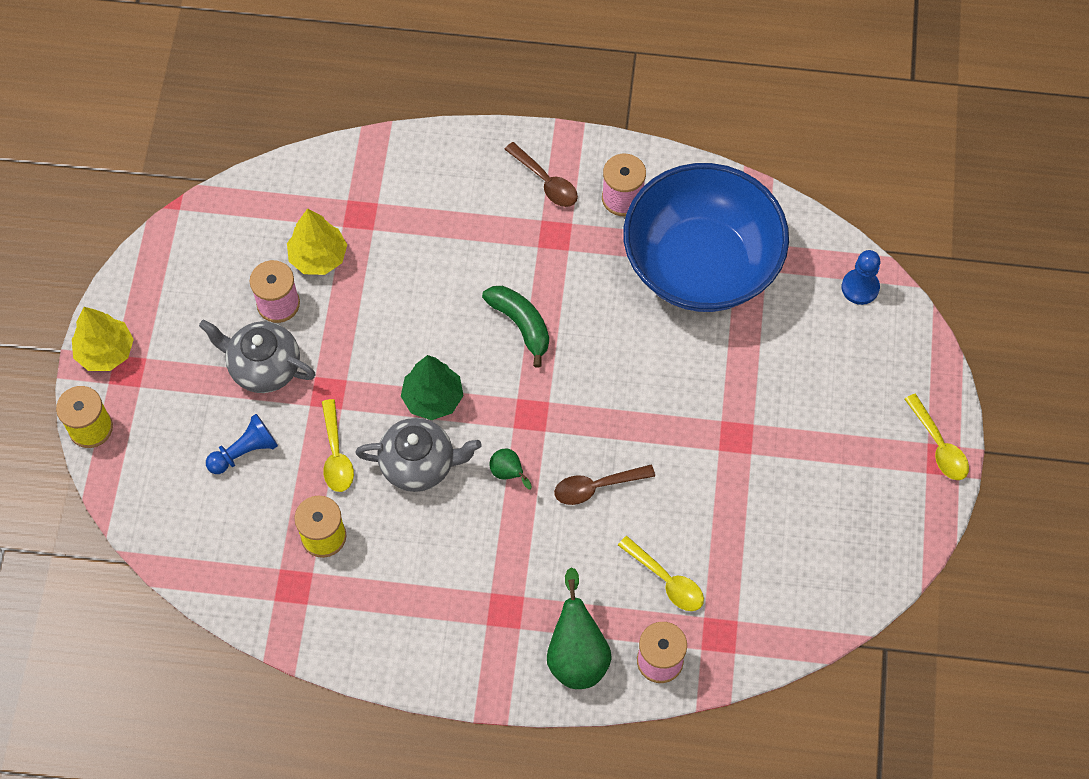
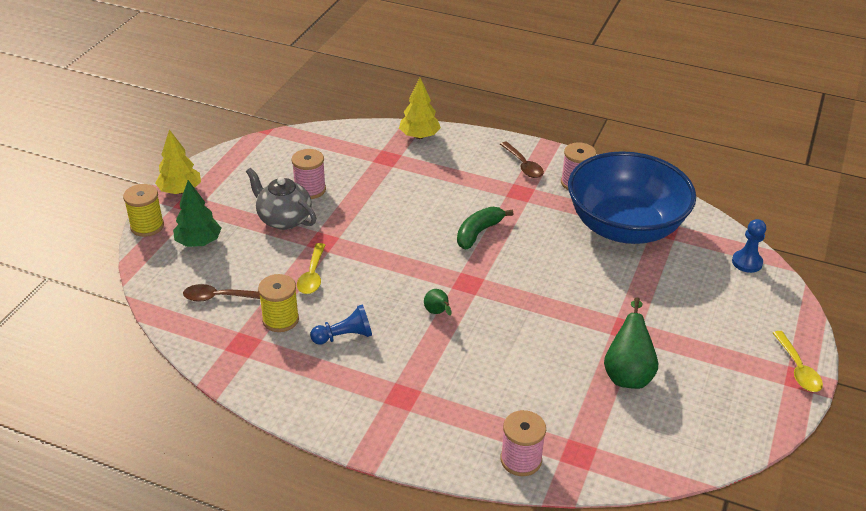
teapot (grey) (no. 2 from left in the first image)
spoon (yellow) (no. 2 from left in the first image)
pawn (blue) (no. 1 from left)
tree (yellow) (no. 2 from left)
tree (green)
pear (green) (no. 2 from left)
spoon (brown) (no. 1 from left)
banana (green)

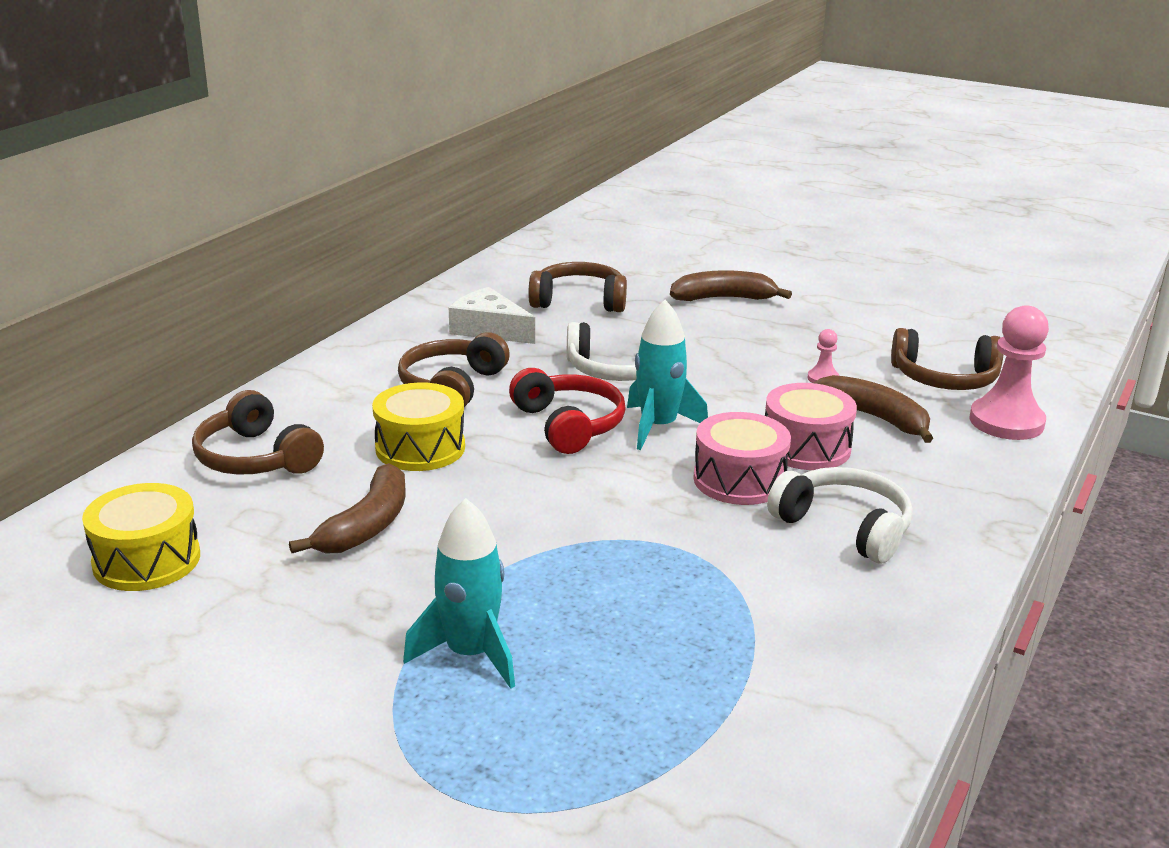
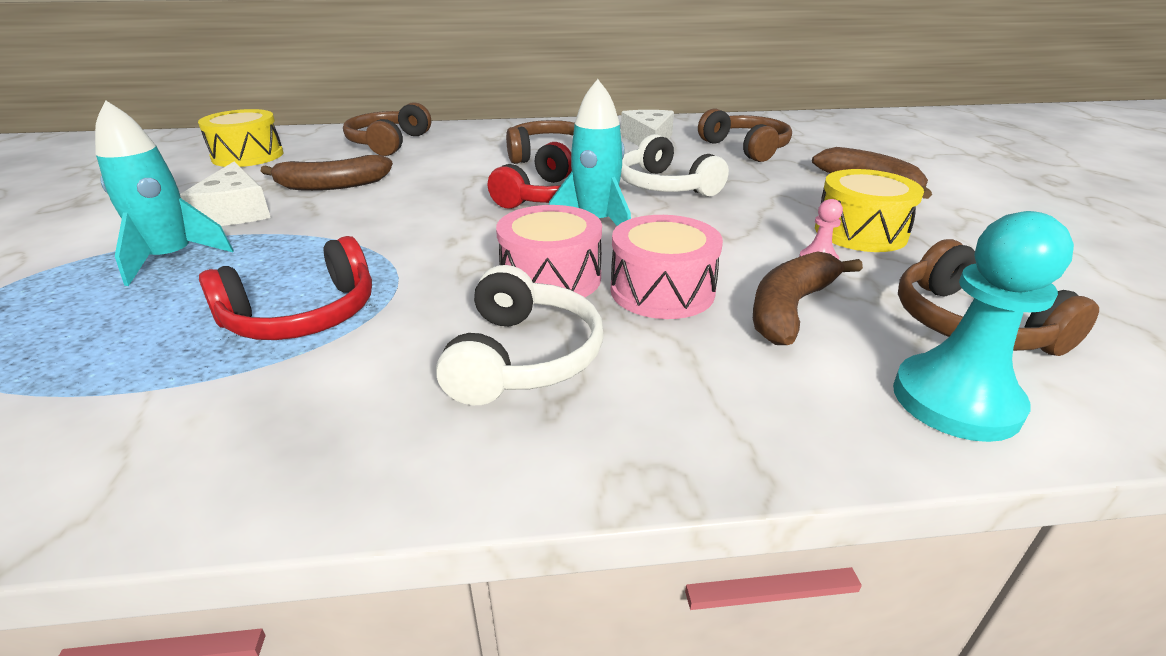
cheese (white) (no. 1 from left)
headphones (red) (no. 1 from left)
drum (yellow) (no. 2 from left)
pawn (turquoise)
banana (brown) (no. 2 from left)

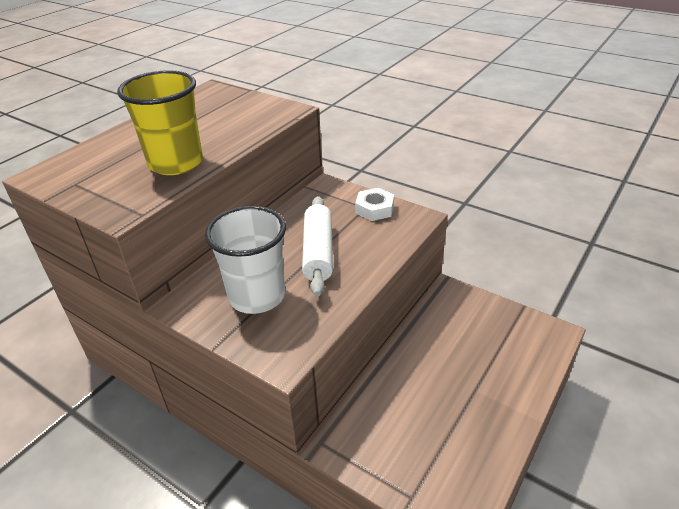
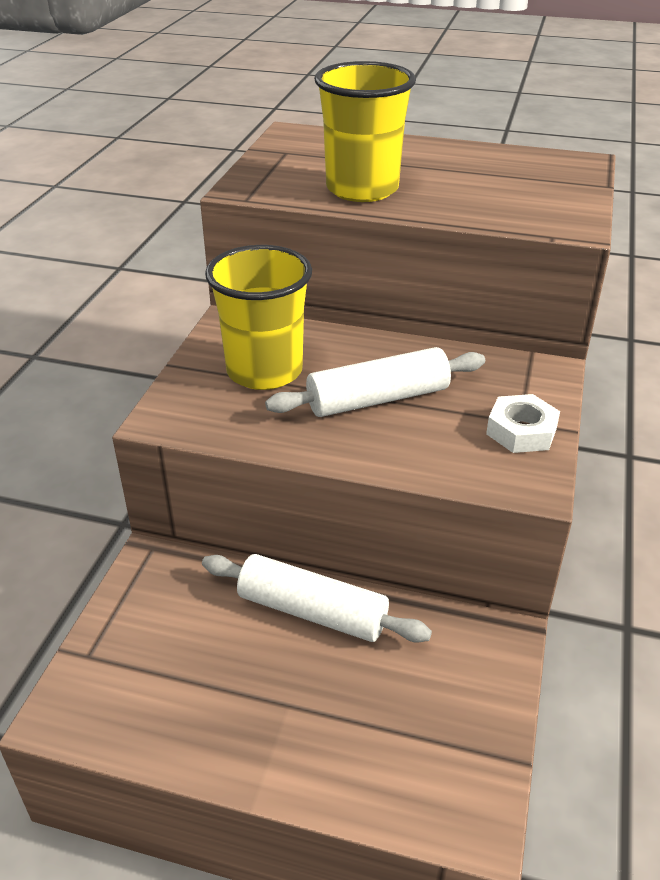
rolling pin (white) (no. 1 from left)
cup (yellow) (no. 1 from left)

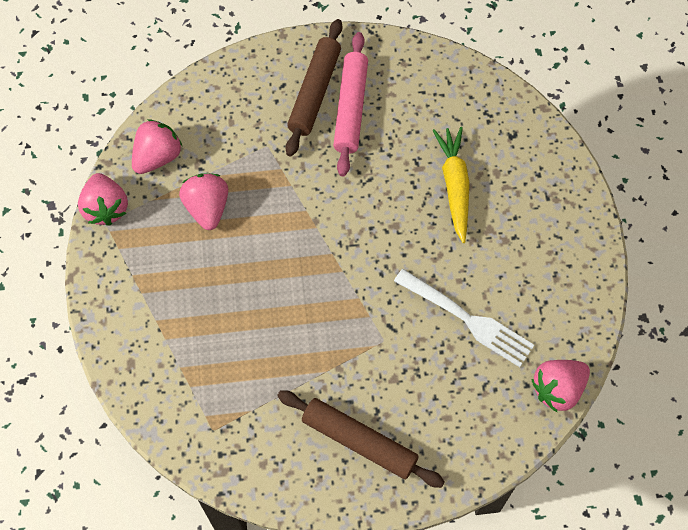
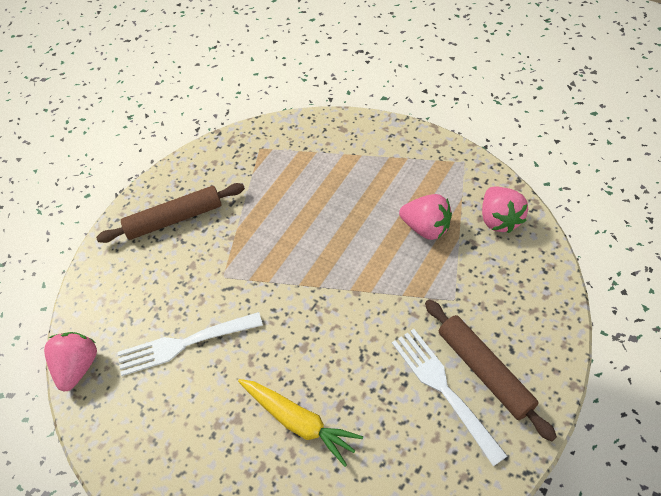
strawberry (pink) (no. 1 from left in the first image)
fork (white) (no. 2 from left)

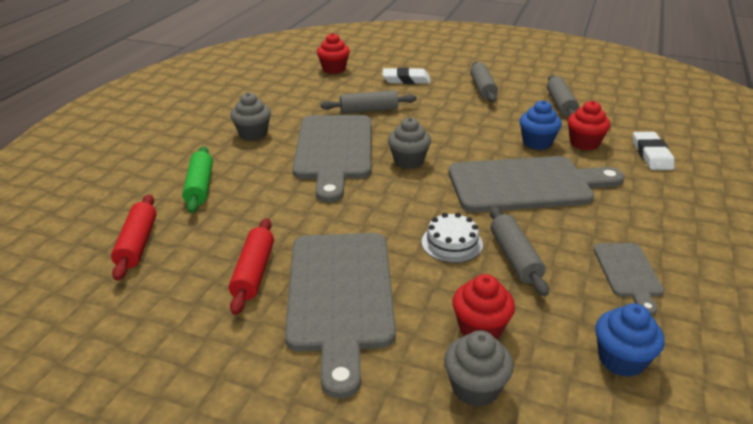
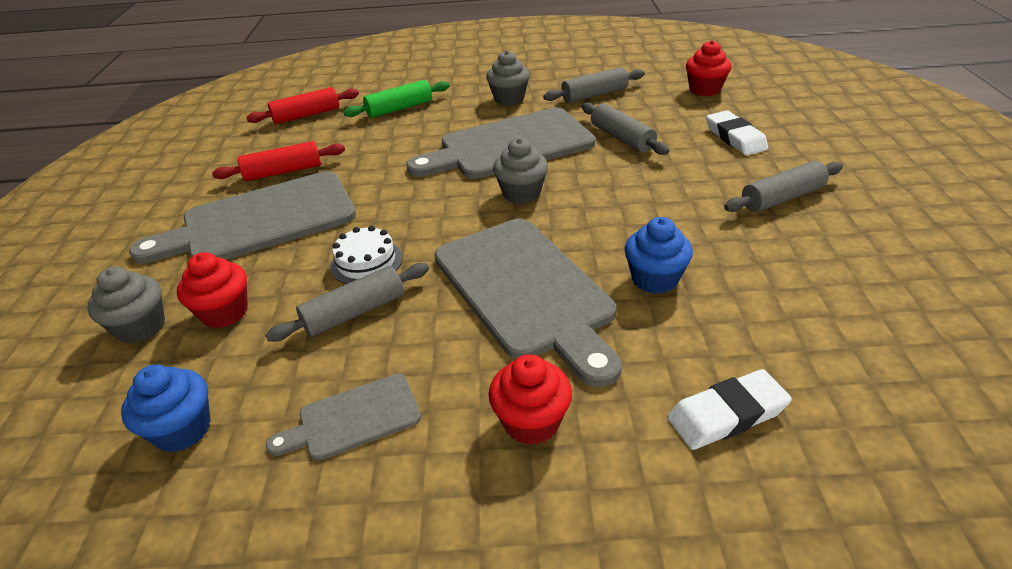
rolling pin (grey) (no. 2 from left)
cupcake (red) (no. 2 from left)

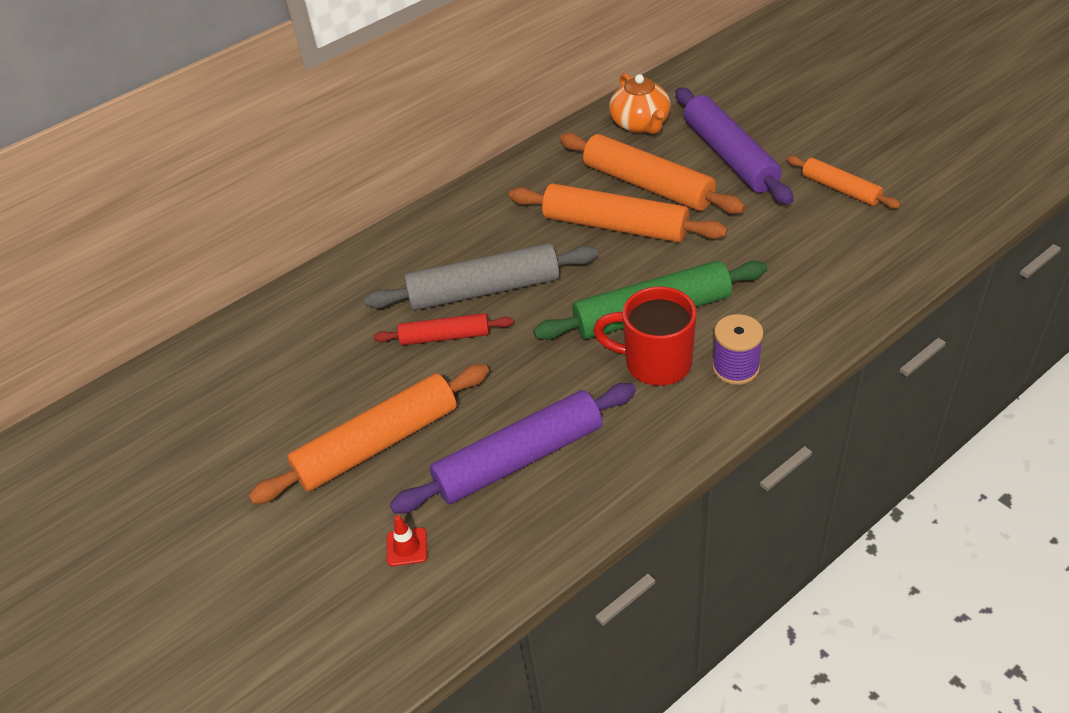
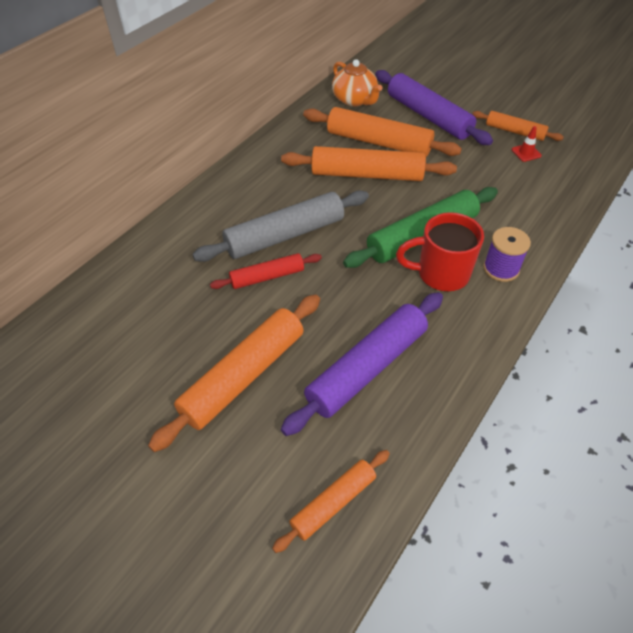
rolling pin (orange) (no. 2 from left)
traffic cone (red)

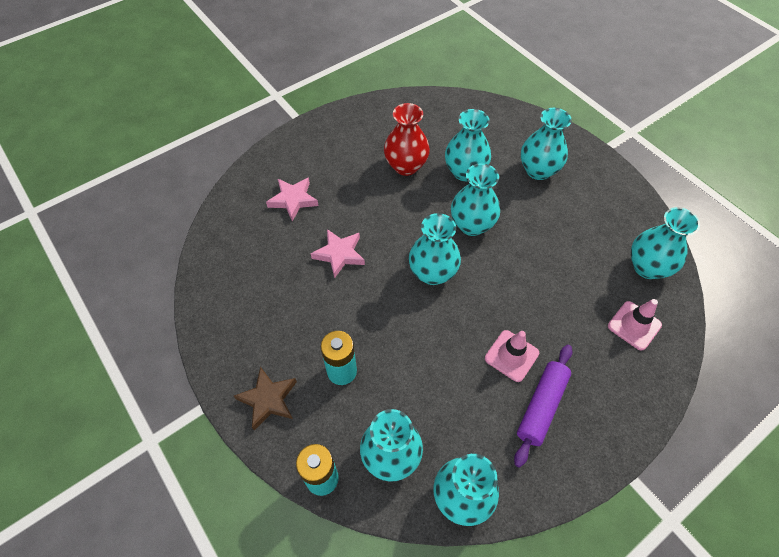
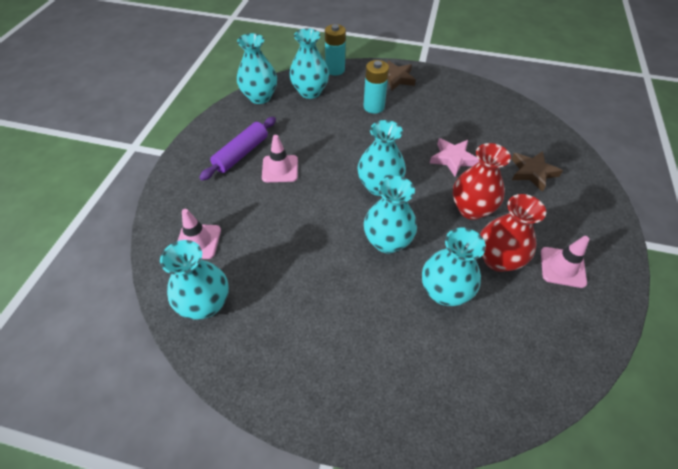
vase (turquoise) (no. 6 from left in the first image)
vase (red) (no. 1 from left)
traffic cone (pink) (no. 3 from left)
star (brown) (no. 2 from left)
rolling pin (purple)

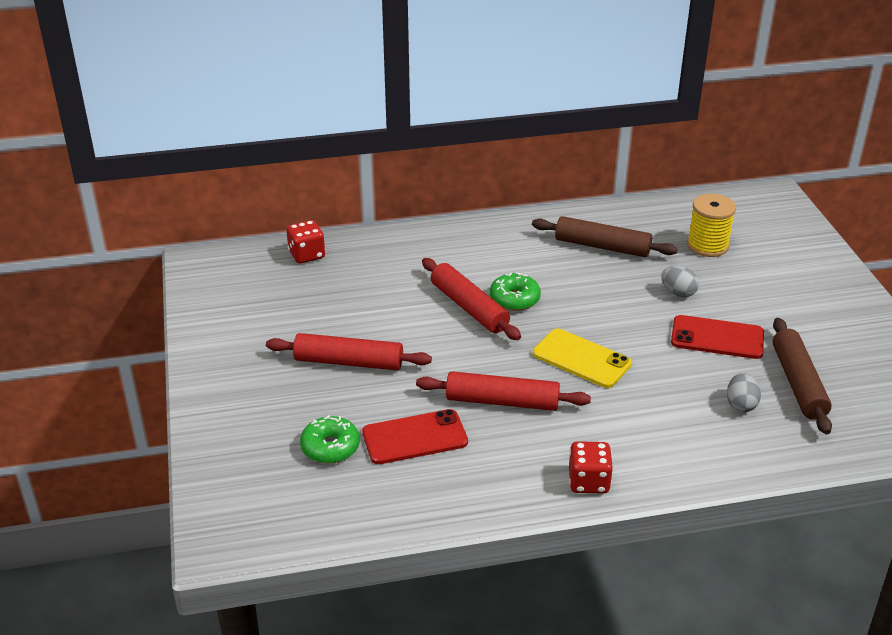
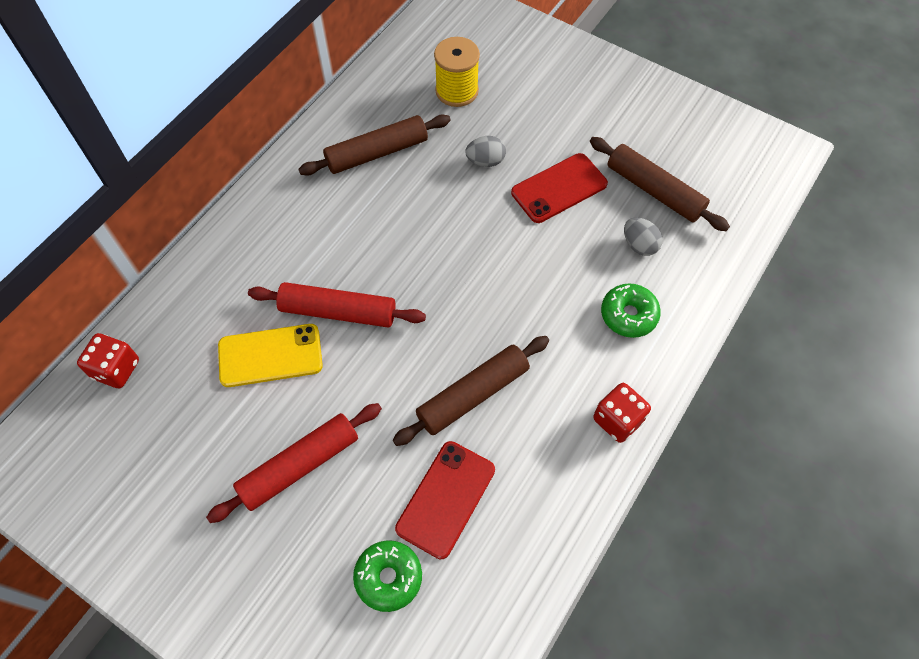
donut (green) (no. 2 from left)
phone (yellow)
rolling pin (brown) (no. 2 from left)

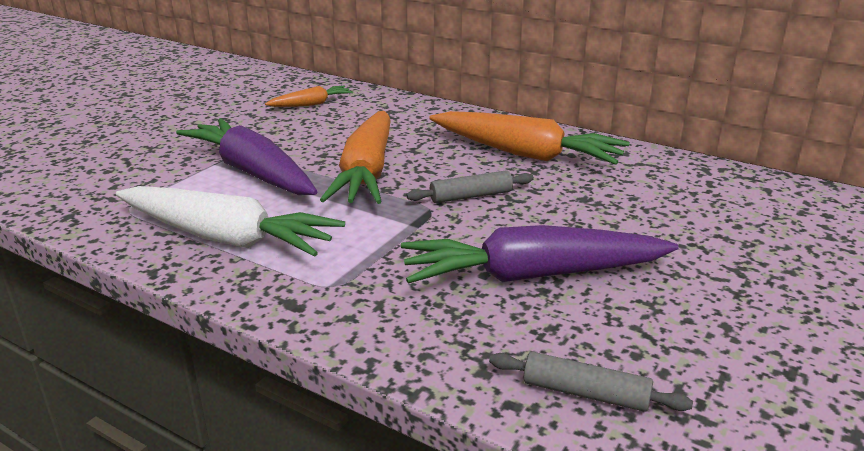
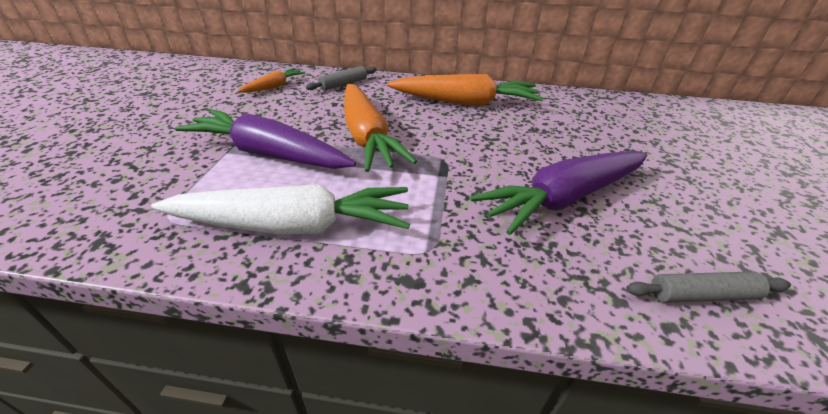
rolling pin (grey) (no. 1 from left)

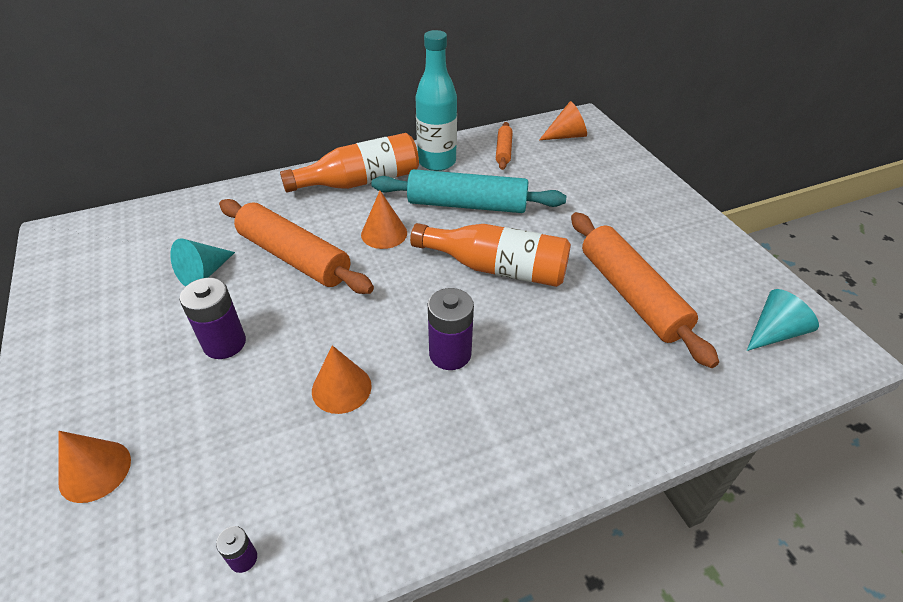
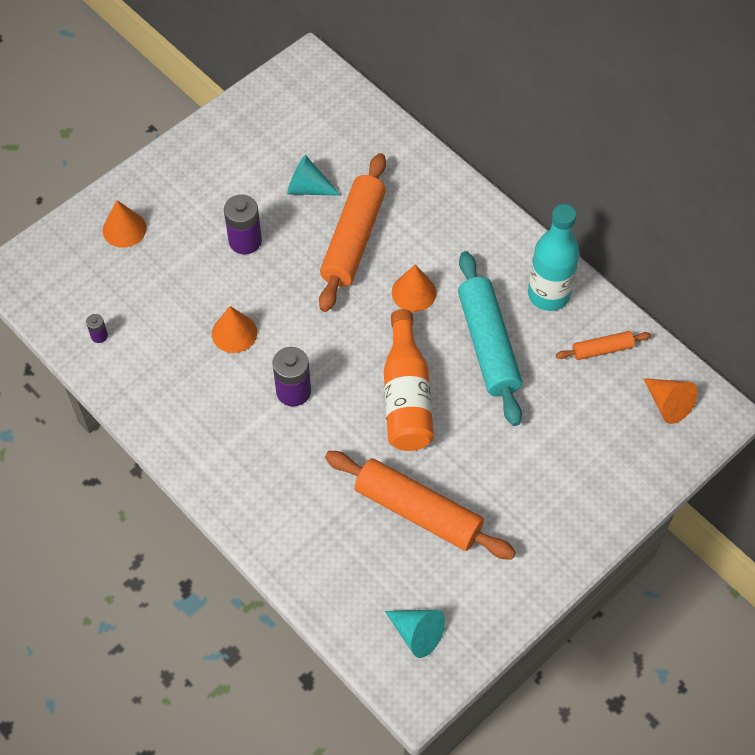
bottle (orange) (no. 1 from left in the first image)
rolling pin (orange) (no. 2 from left)

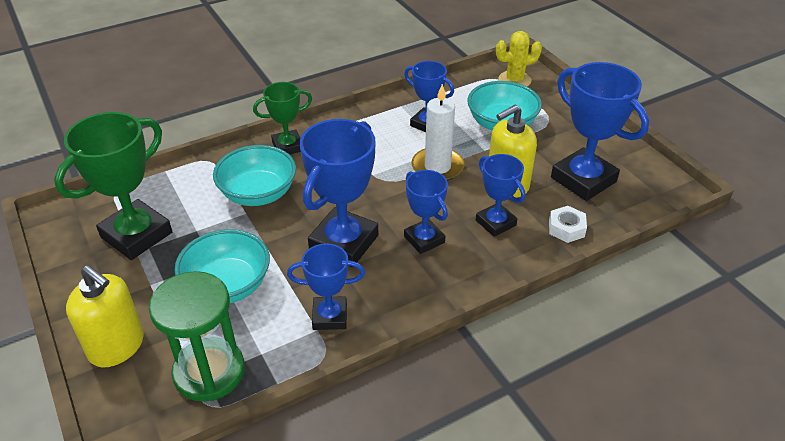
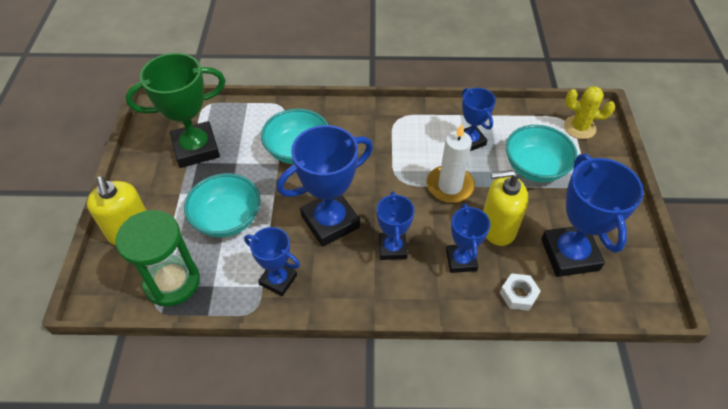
trophy (green) (no. 2 from left in the first image)

